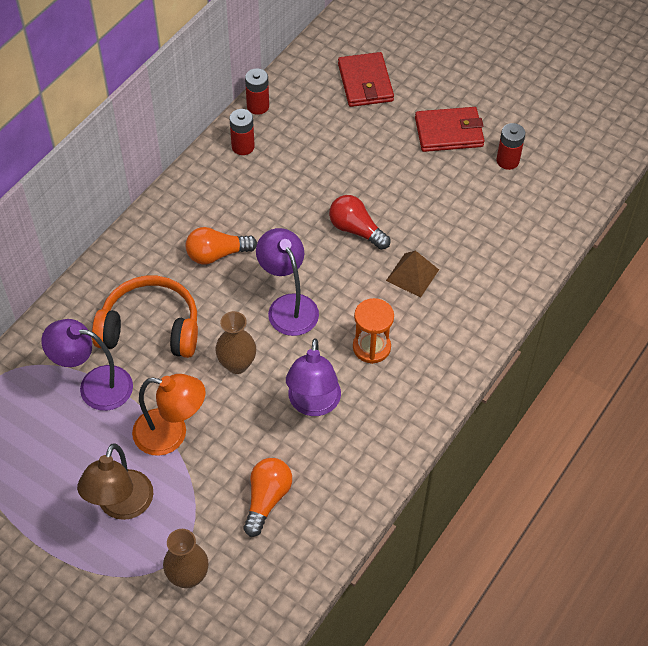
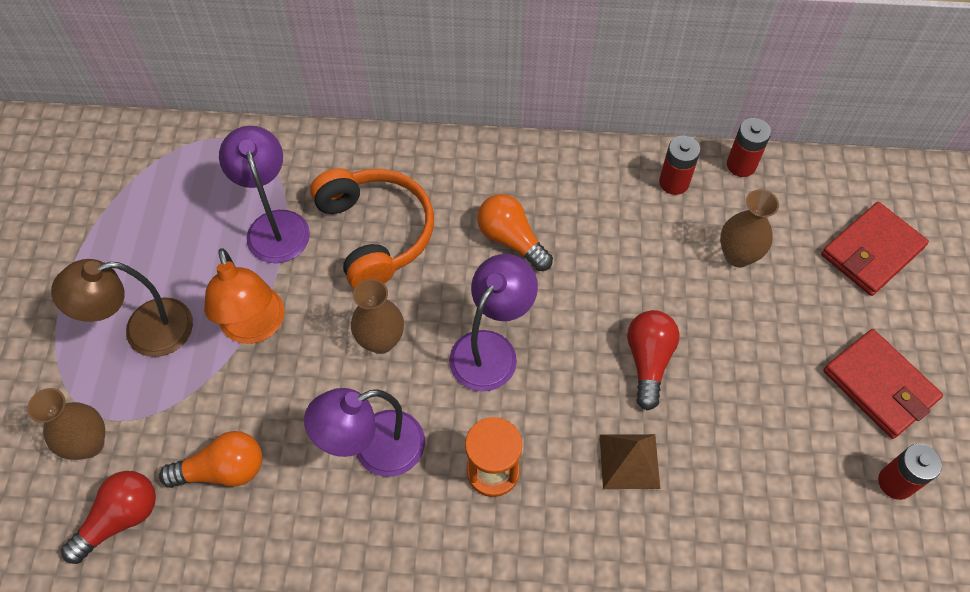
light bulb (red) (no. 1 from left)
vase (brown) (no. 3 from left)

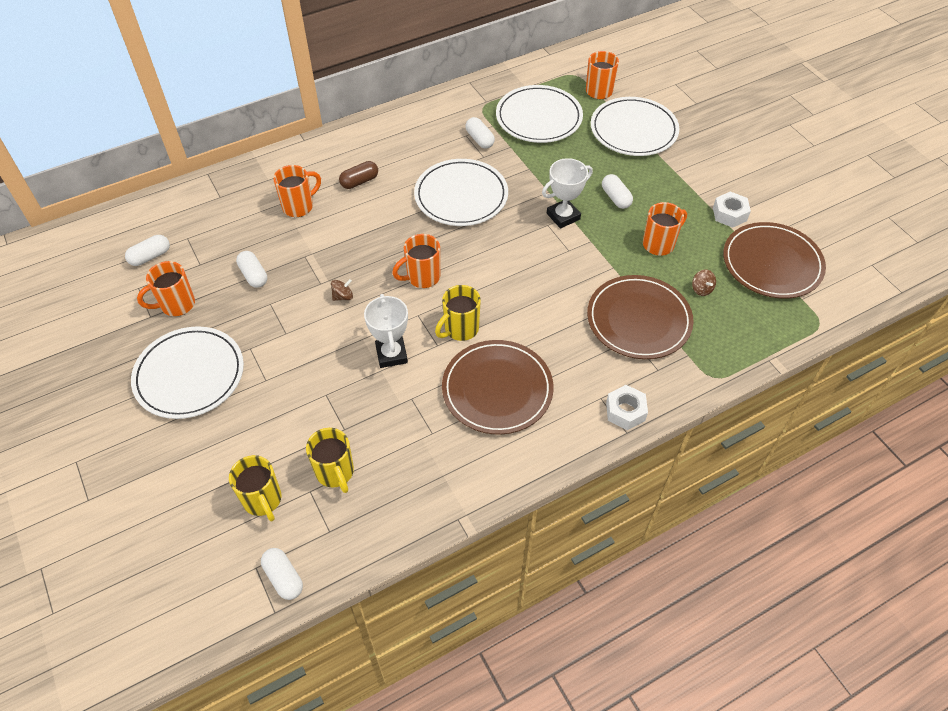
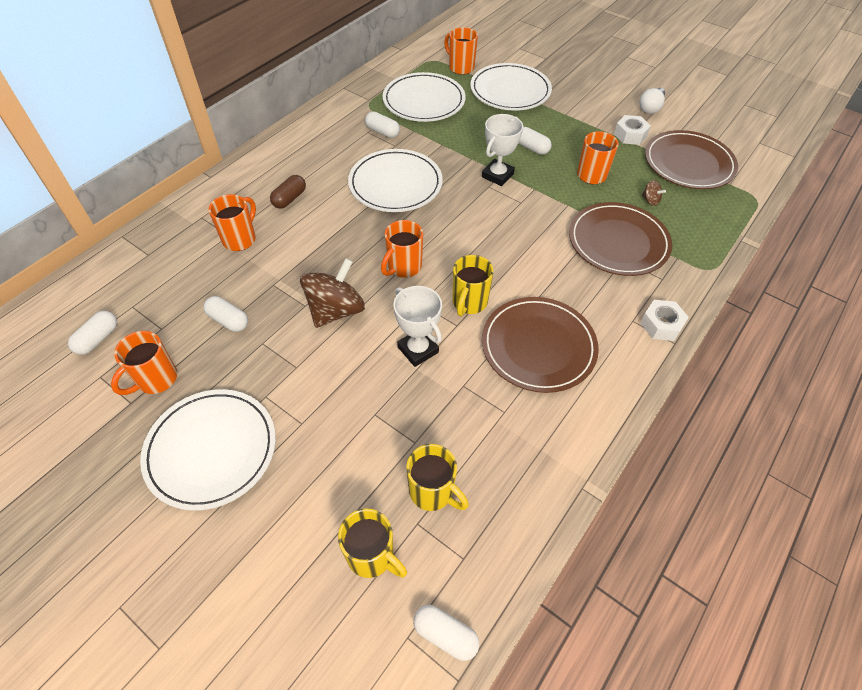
light bulb (white)
spinning top (brown) (no. 1 from left)

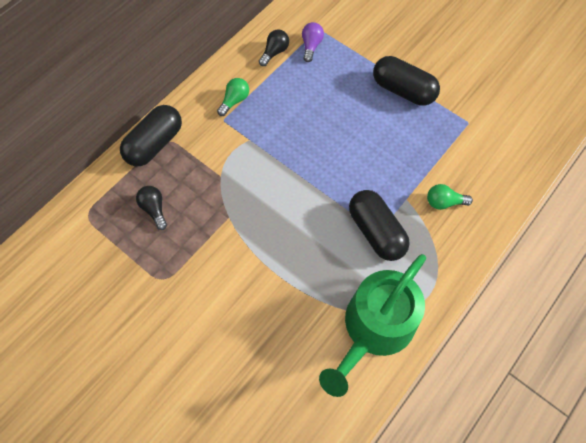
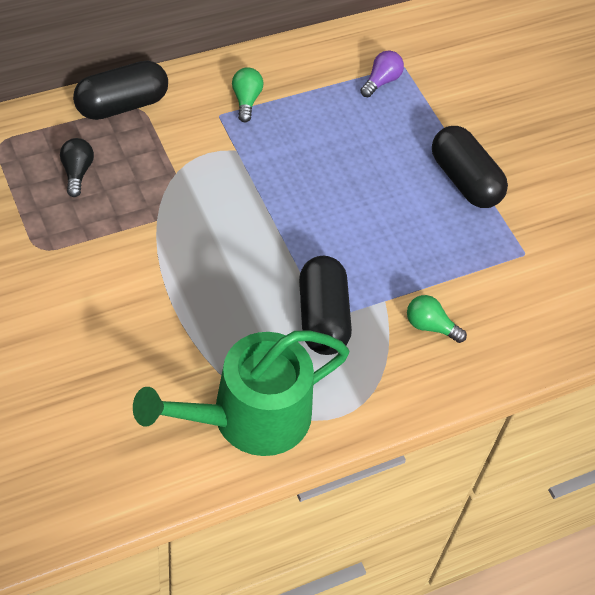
light bulb (black) (no. 2 from left in the first image)
light bulb (green) (no. 1 from left)

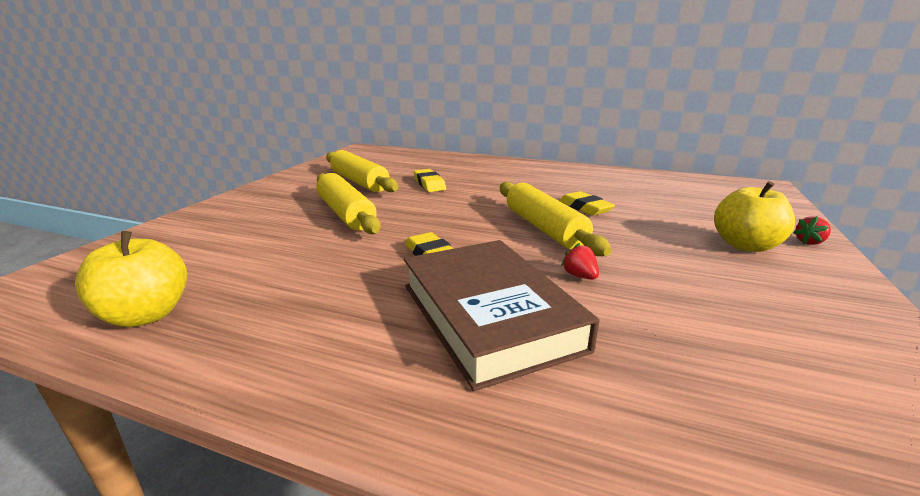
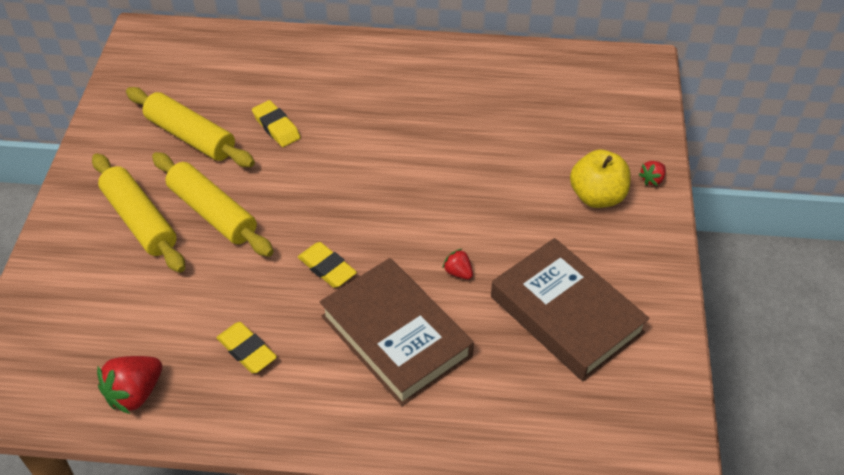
book (brown) (no. 2 from left)
rolling pin (yellow) (no. 1 from left)
eraser (yellow) (no. 1 from left)
strawberry (red) (no. 1 from left)

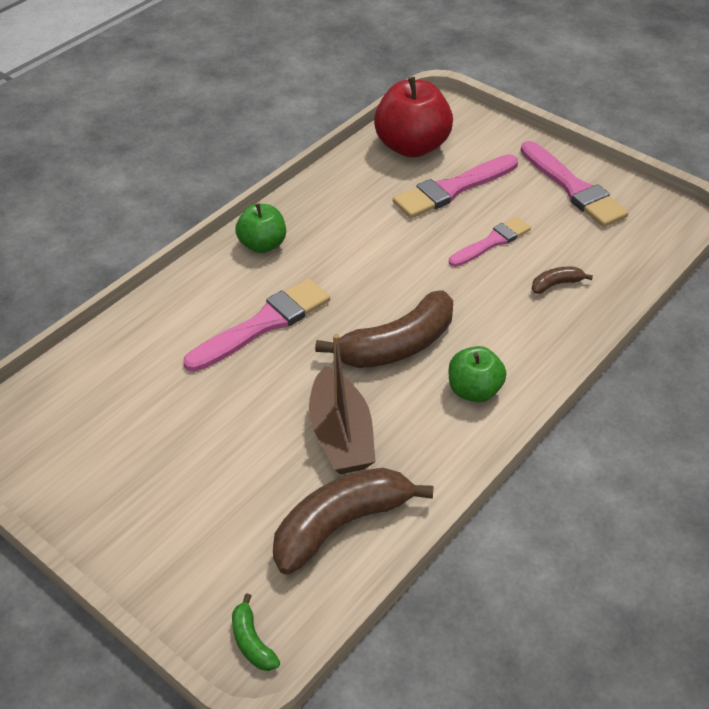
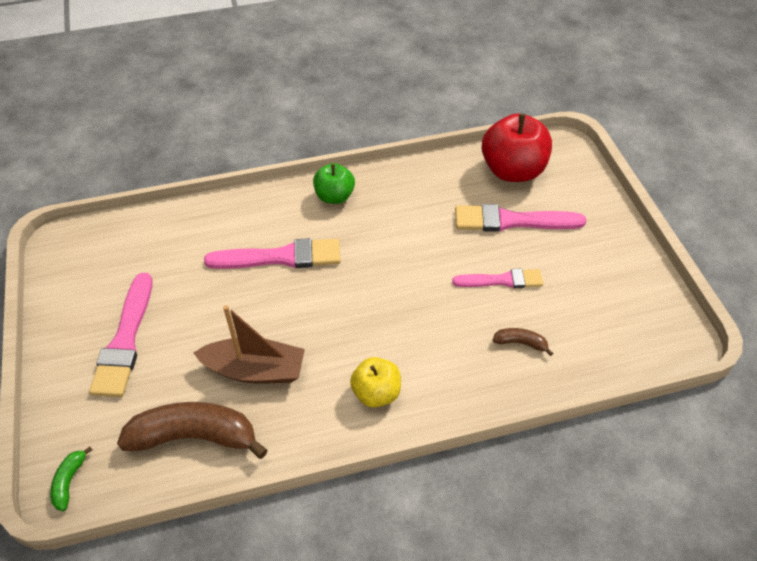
banana (brown) (no. 2 from left in the first image)
brush (pink) (no. 1 from left)
apple (yellow)
boat (brown)

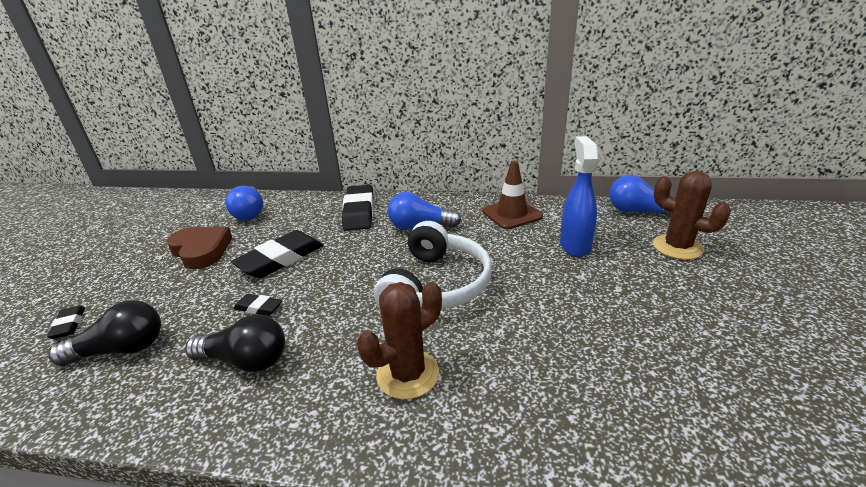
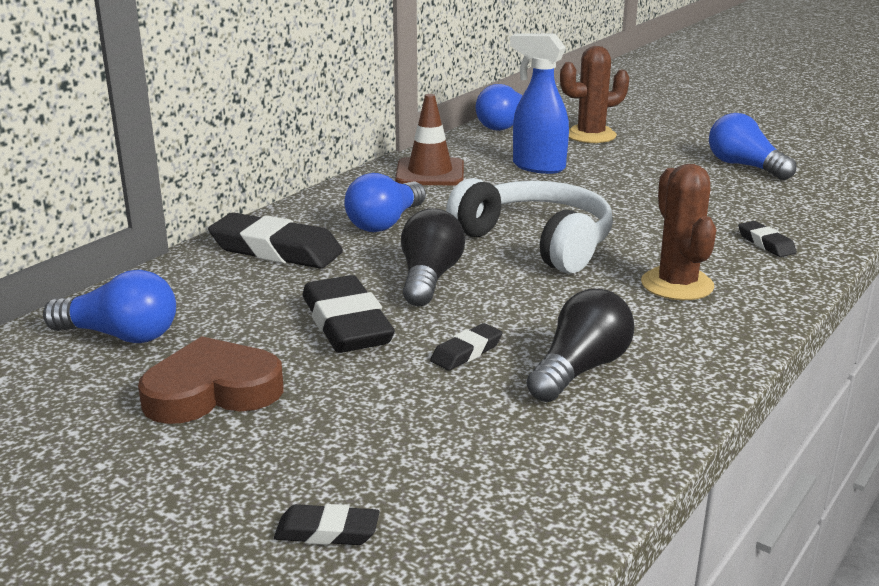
light bulb (blue) (no. 4 from left)
eraser (black) (no. 5 from left)
light bulb (black) (no. 1 from left)

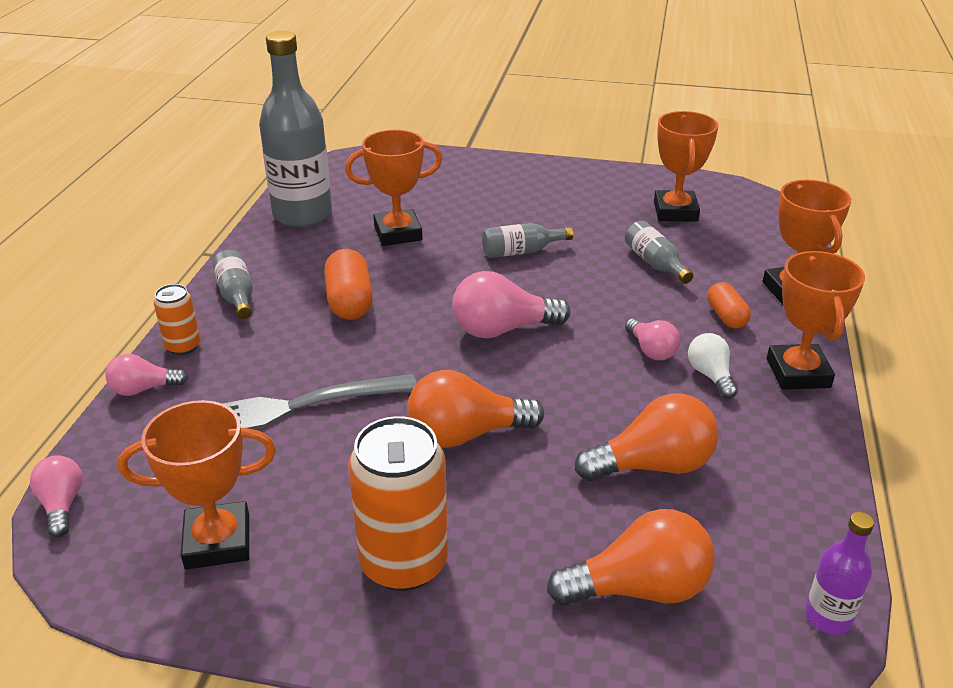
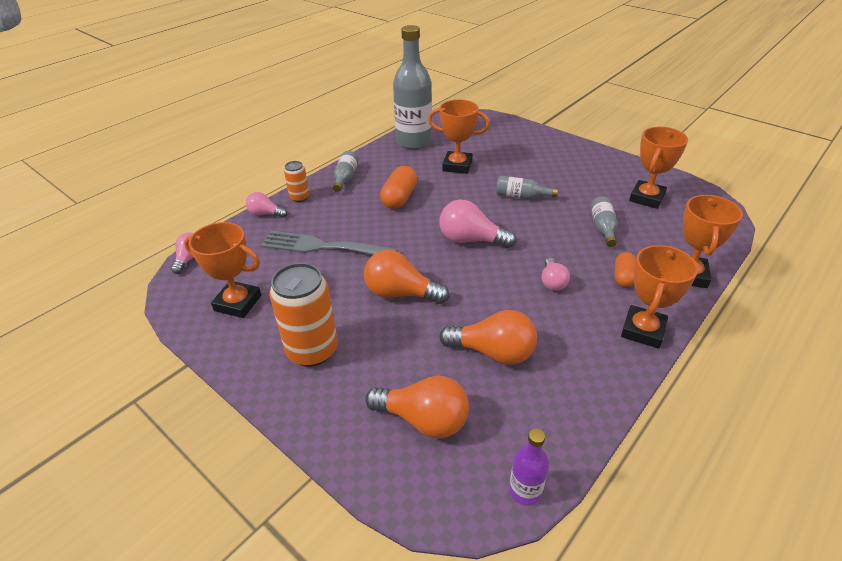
light bulb (white)

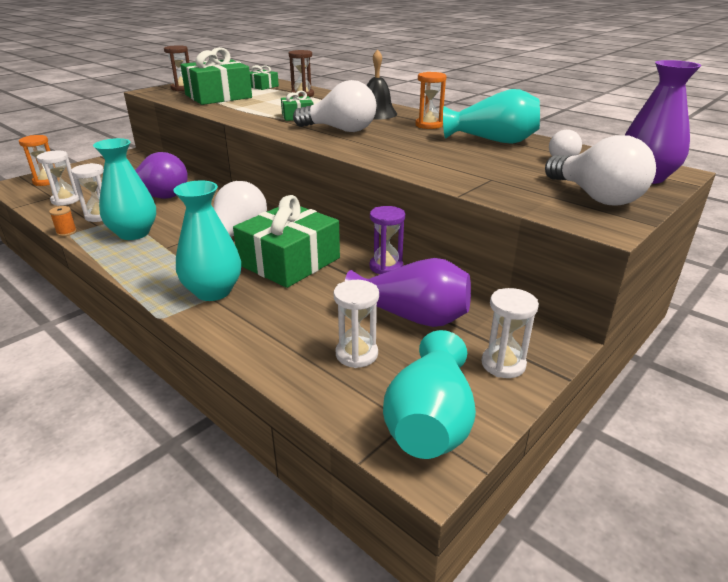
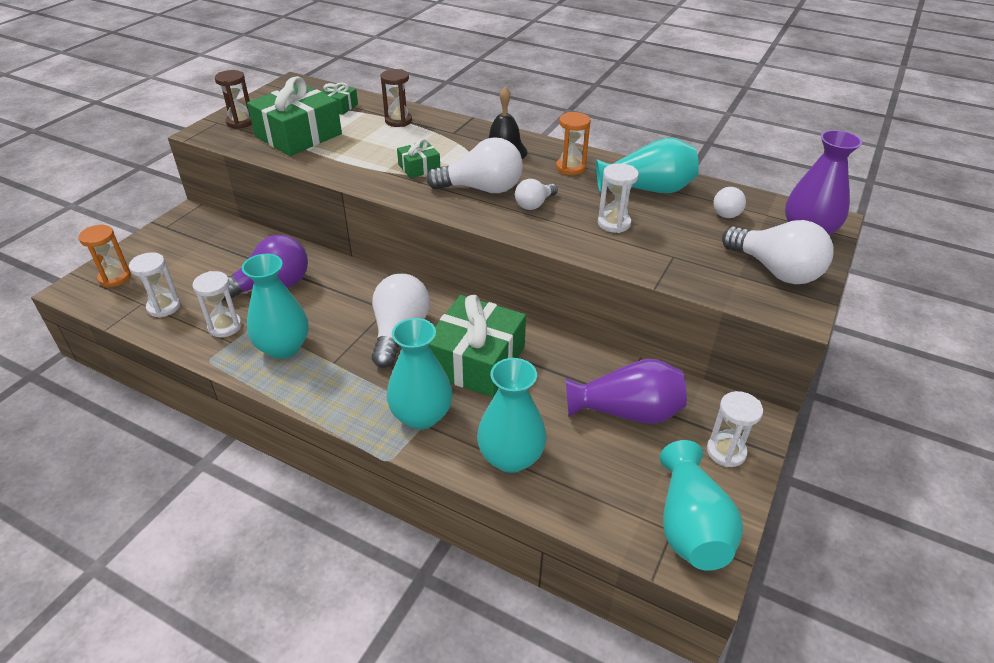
spool (orange)
hourglass (purple)
vase (turquoise) (no. 3 from left)
light bulb (white) (no. 3 from left)
hourglass (white) (no. 3 from left)

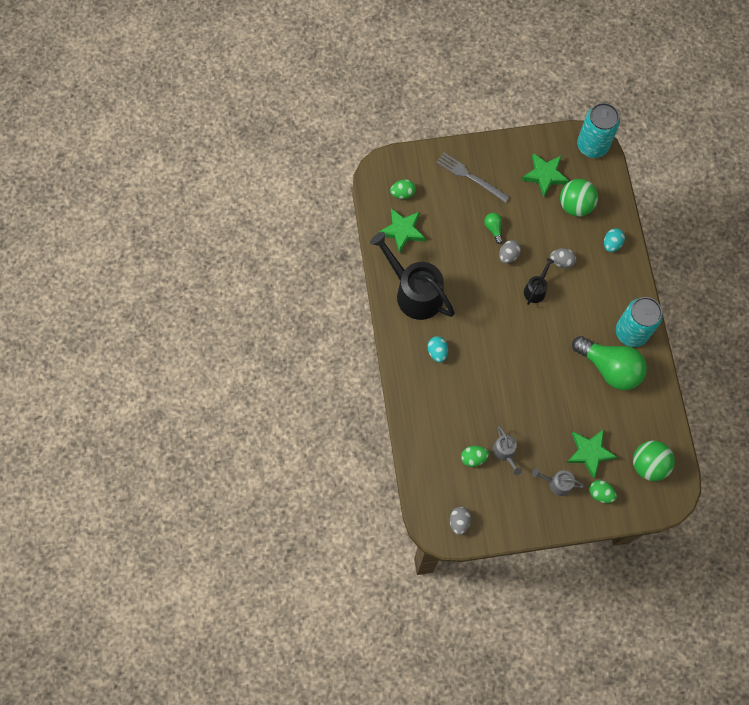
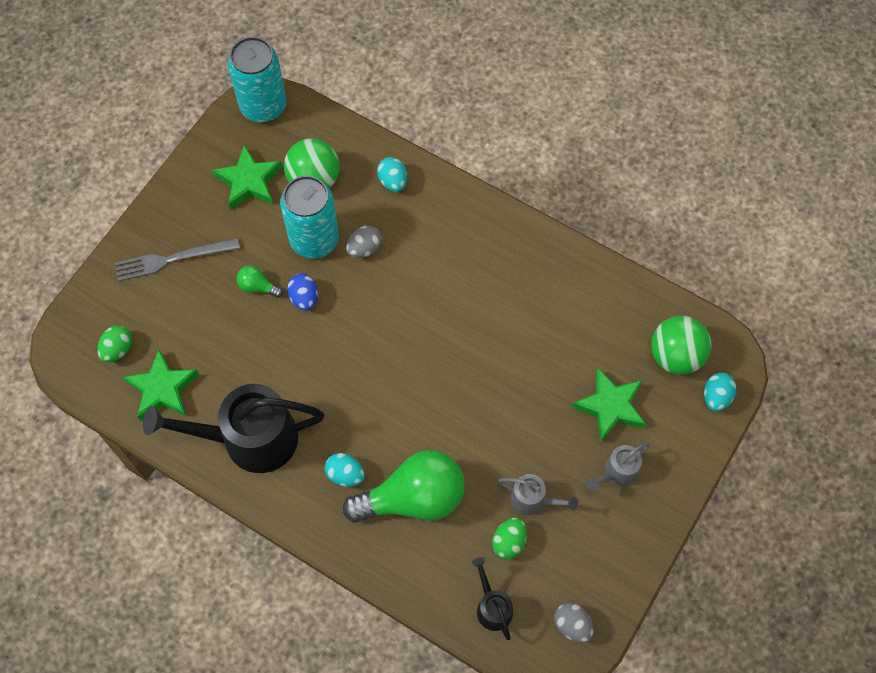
egg (green) (no. 3 from left in the first image)
egg (turquoise) (no. 3 from left)
watering can (black) (no. 2 from left)
light bulb (green) (no. 2 from left)
can (turquoise) (no. 2 from left)
egg (blue)

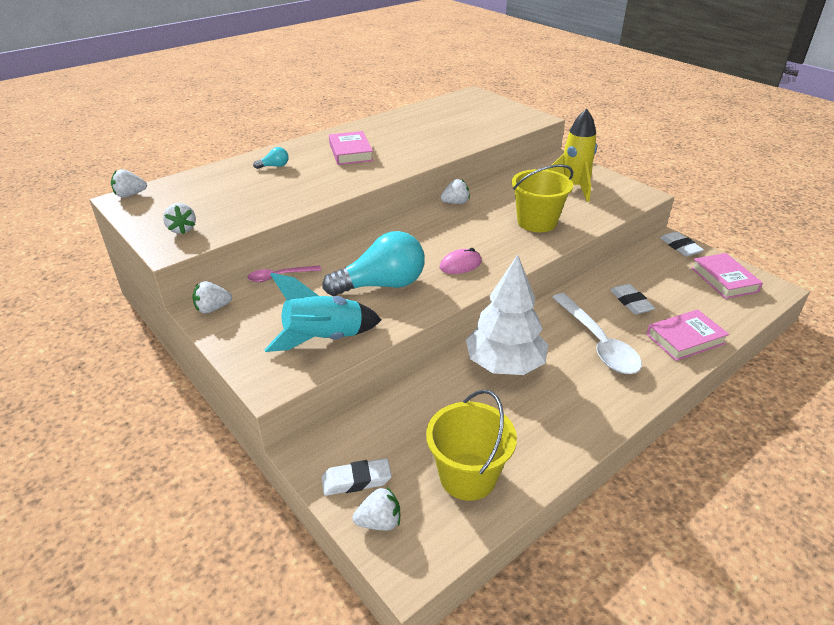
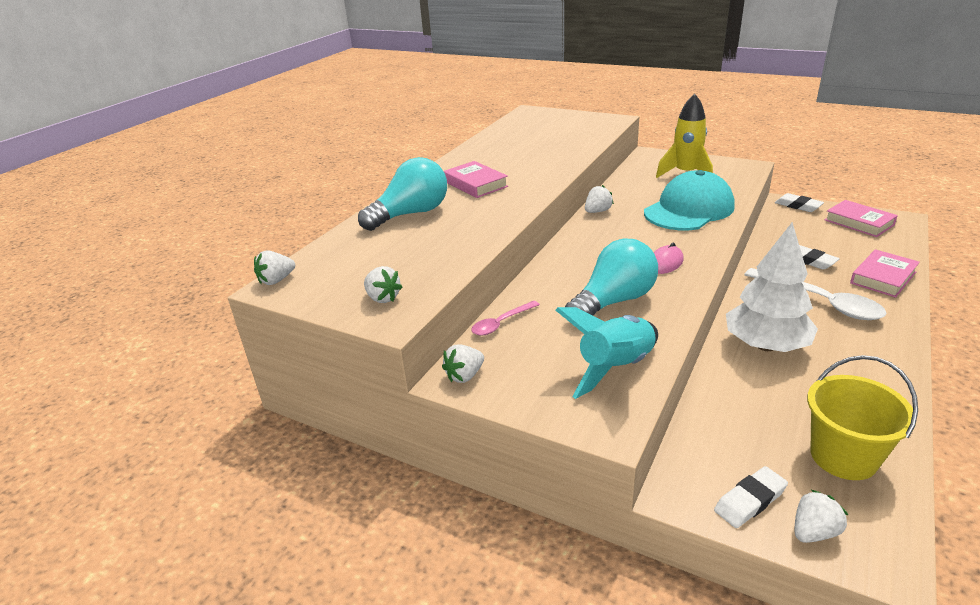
cap (turquoise)
light bulb (turquoise) (no. 1 from left)

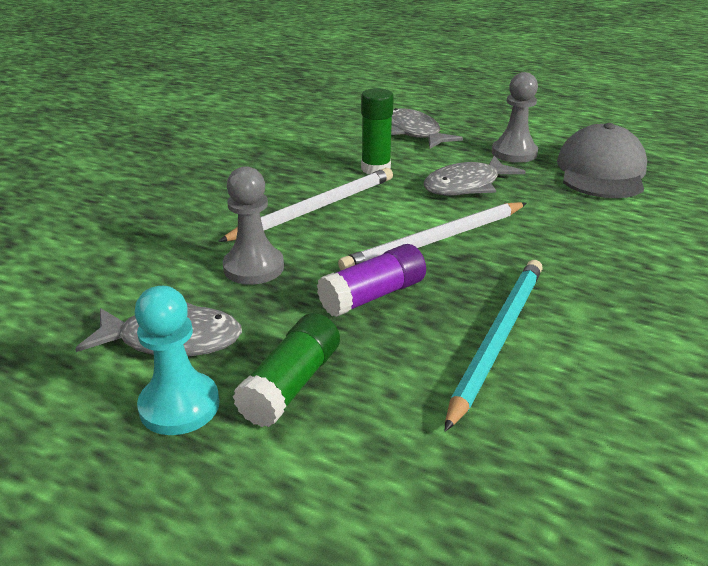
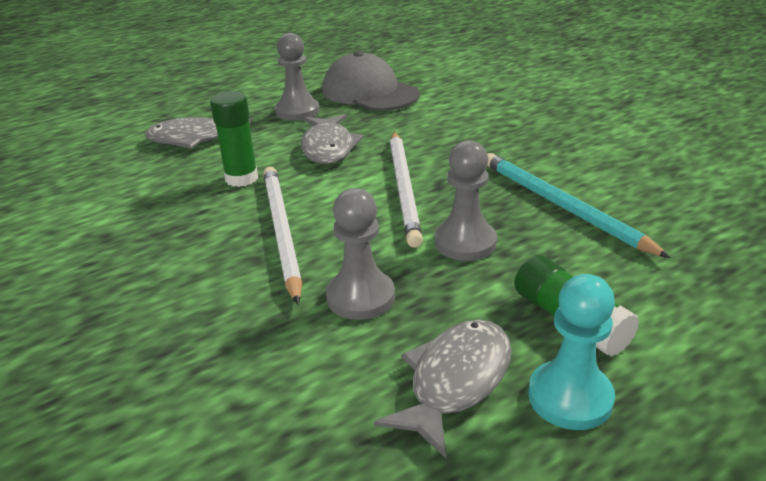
pawn (grey) (no. 3 from left)

